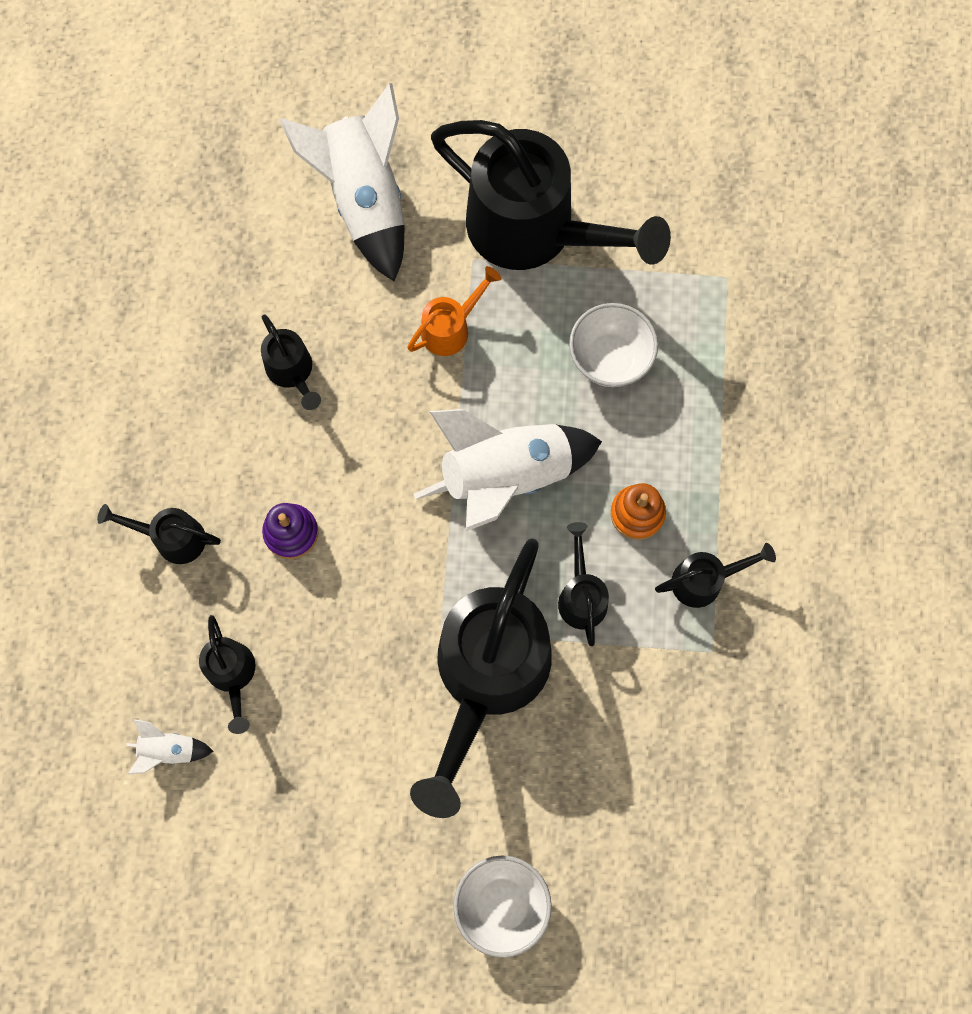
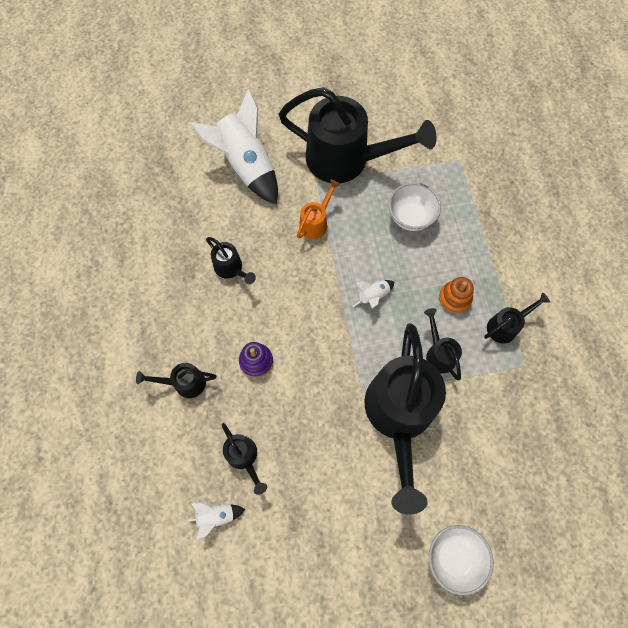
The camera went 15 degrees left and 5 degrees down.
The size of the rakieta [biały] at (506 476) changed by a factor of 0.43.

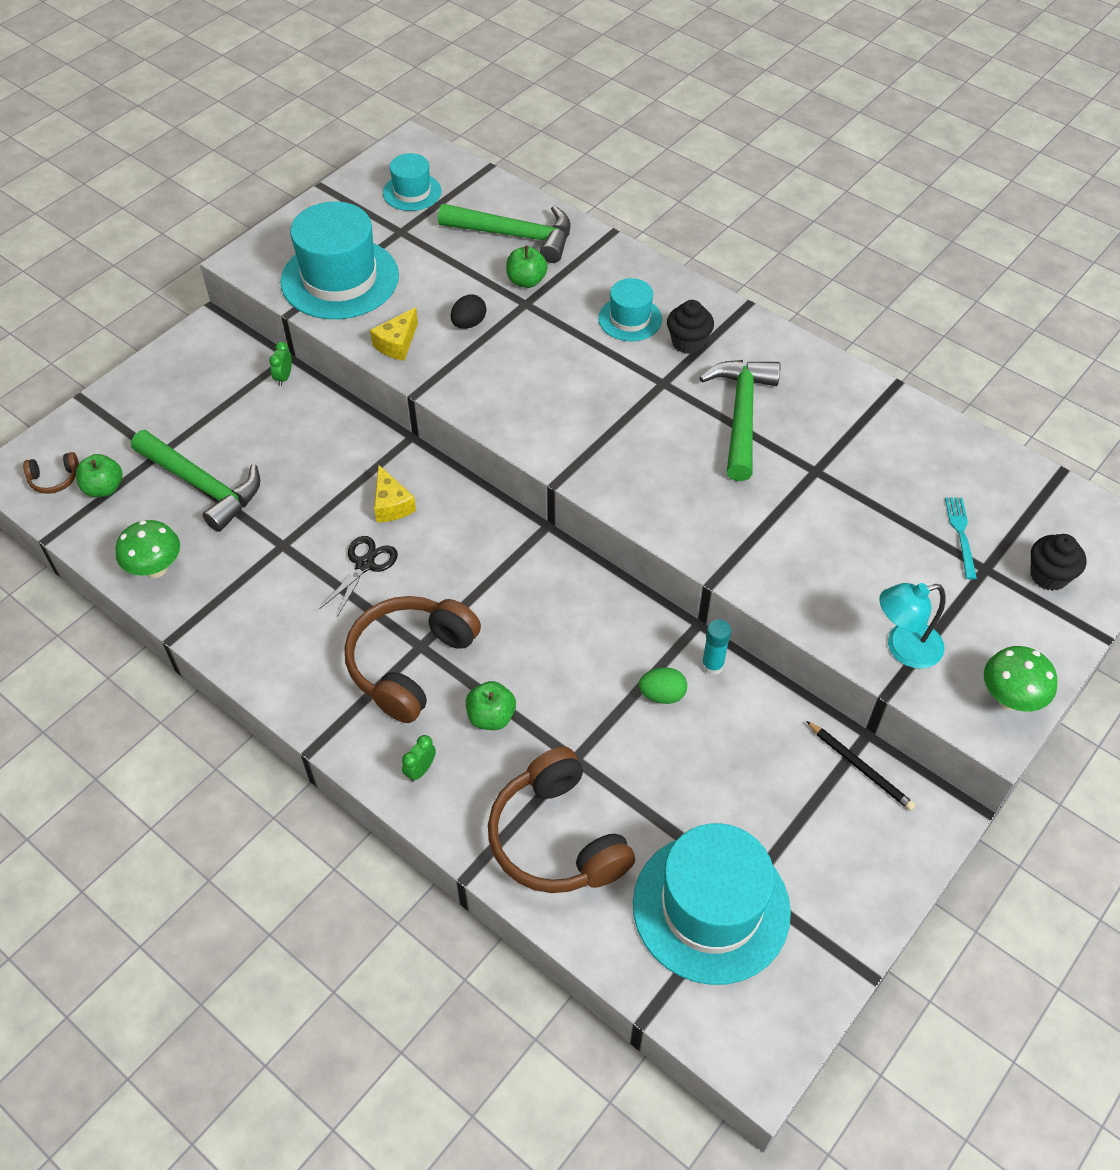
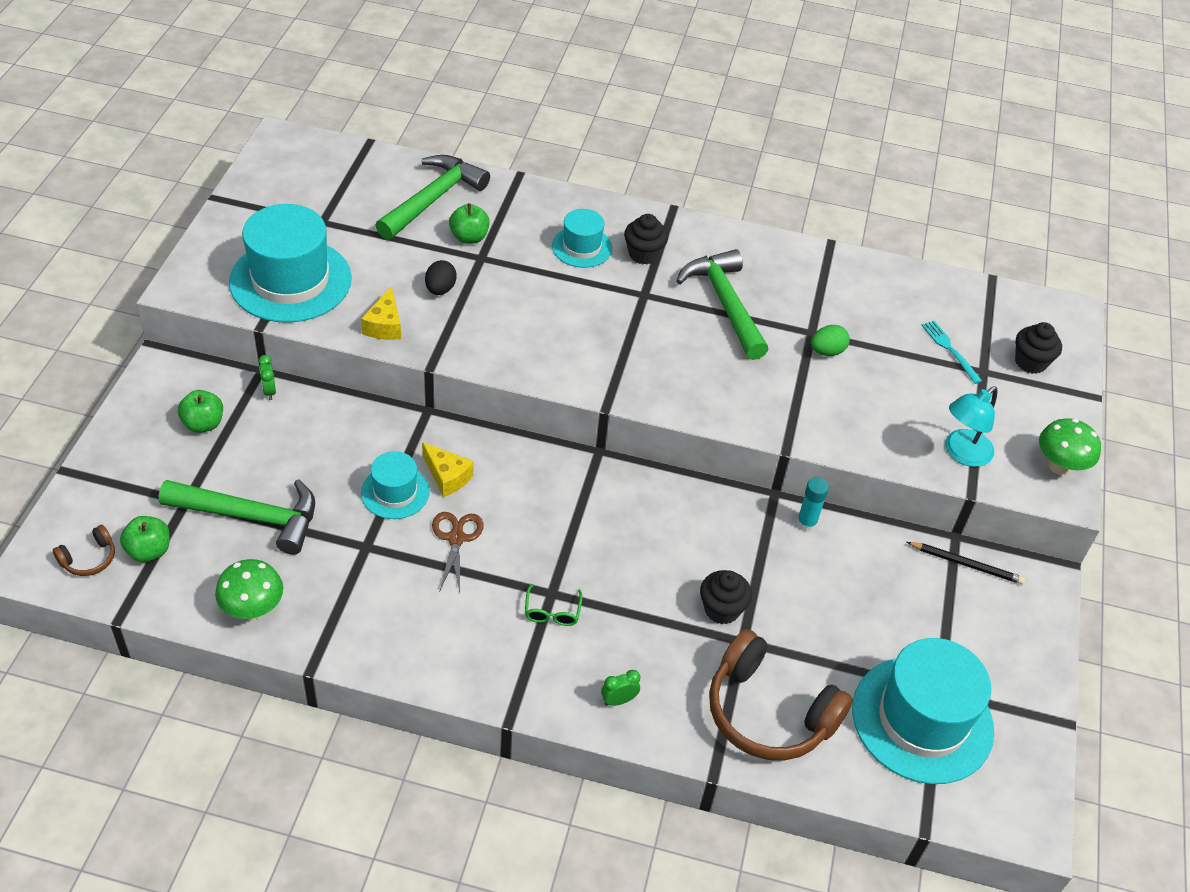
The camera went 30 degrees left and 5 degrees down.
The jabłko [zielony] ended up elsewhere, having gone from (491 717) to (203 424).
The kapelusz [turkusowy] ended up elsewhere, having gone from (412 192) to (395 492).
The młotek [zielony] at (515 236) ended up facing another way, 45 degrees counterclockwise from before.
What was the nożyczki [czarny] at (365 564) turned into the nożyczki [brązowy] at (456 538).
Where the słuchawki [brązowy] stood at (410 664), the okulary [zielony] came to stand at (552 612).
The budzik [zielony] at (420 770) ended up facing another way, 60 degrees clockwise from before.
The second view gained the muffinka [czarny] at (722 609).
The jajko [zielony] ended up elsewhere, having gone from (662 695) to (827 351).

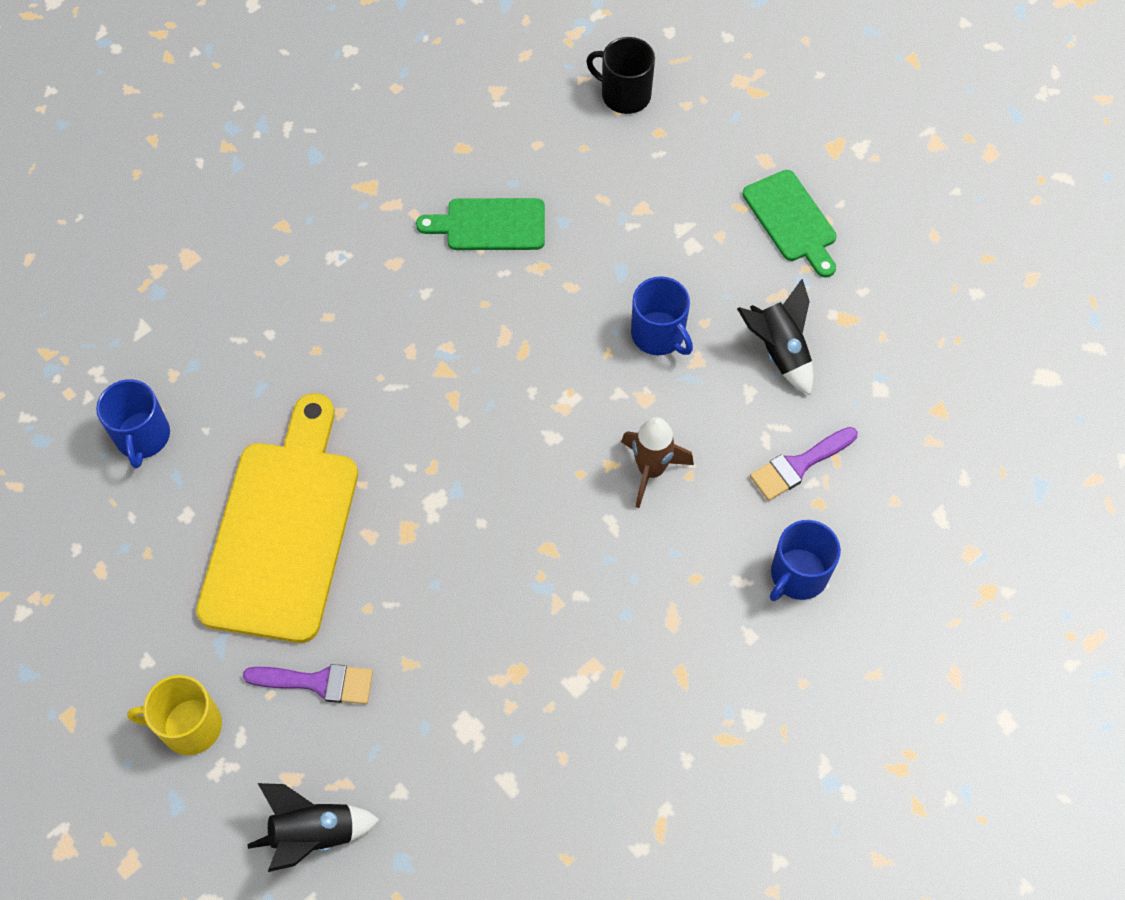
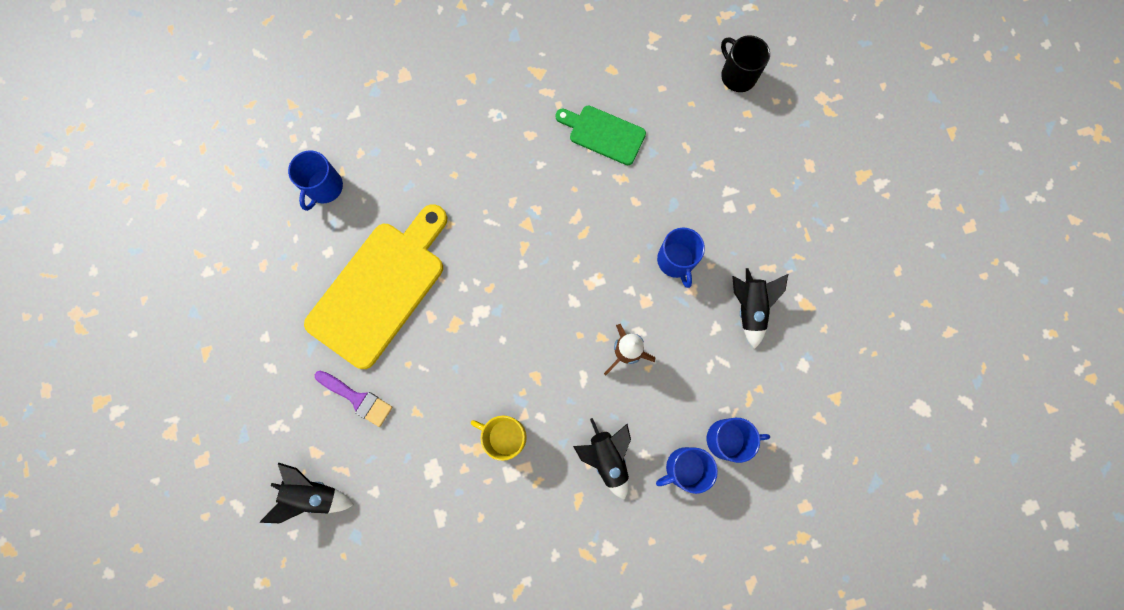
The camera went 25 degrees right and 15 degrees up.
The kubek [żółty] ended up elsewhere, having gone from (189 726) to (505 436).
The second view gained the rakieta [czarny] at (607 457).
The second view gained the kubek [niebieski] at (727 439).
The second view lost the deska do krojenia [zielony] at (792 220).
The second view lost the pędzel [fioletowy] at (798 465).

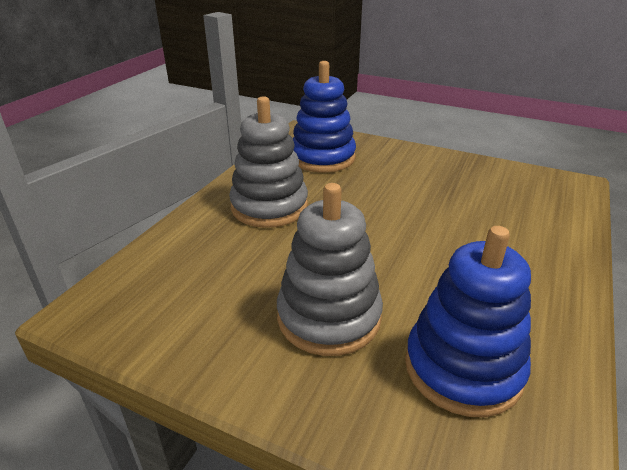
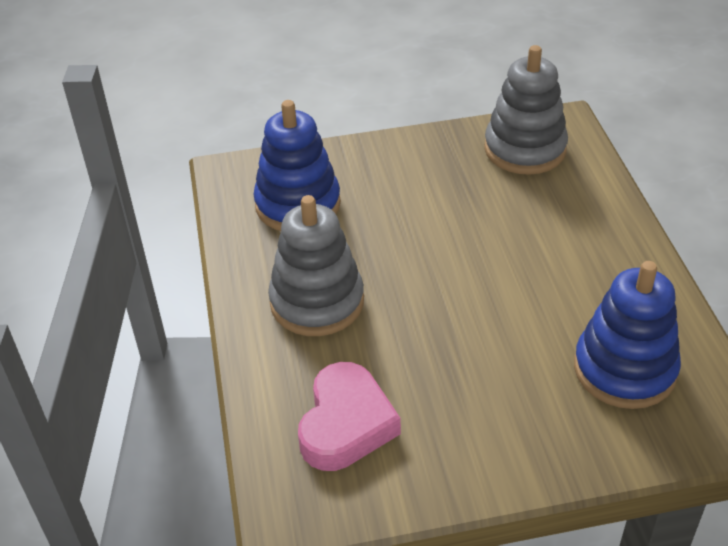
The camera went 35 degrees left and 10 degrees up.
The second view gained the serce [różowy] at (346 424).
The zabawka nakładanka [szary] ended up elsewhere, having gone from (329 317) to (525 149).

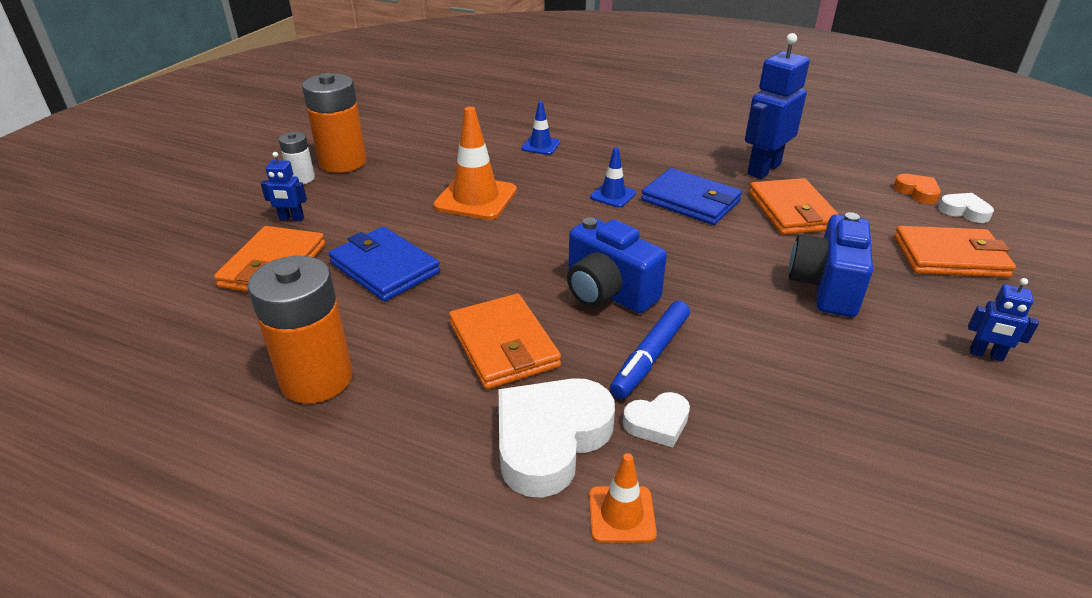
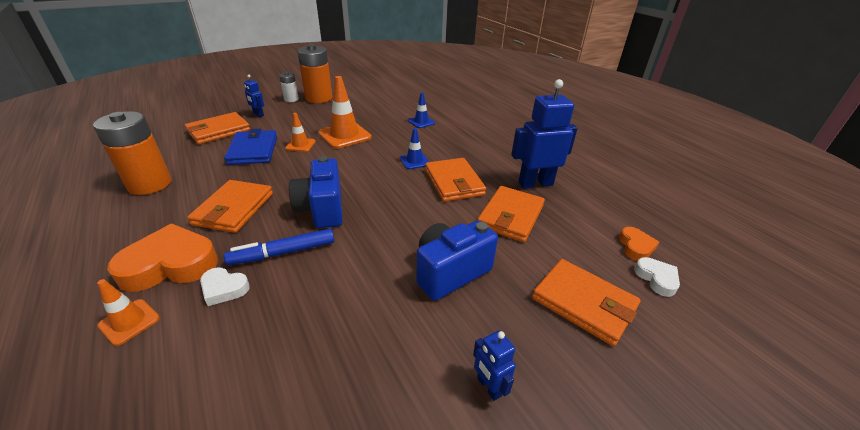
The camera went 35 degrees right and 0 degrees up.
What was the serce [biały] at (550 440) turned into the serce [pomarańczowy] at (170 265).
The second view gained the pachołek [pomarańczowy] at (300 145).
What was the portfel [niebieski] at (690 201) turned into the portfel [pomarańczowy] at (454 182).

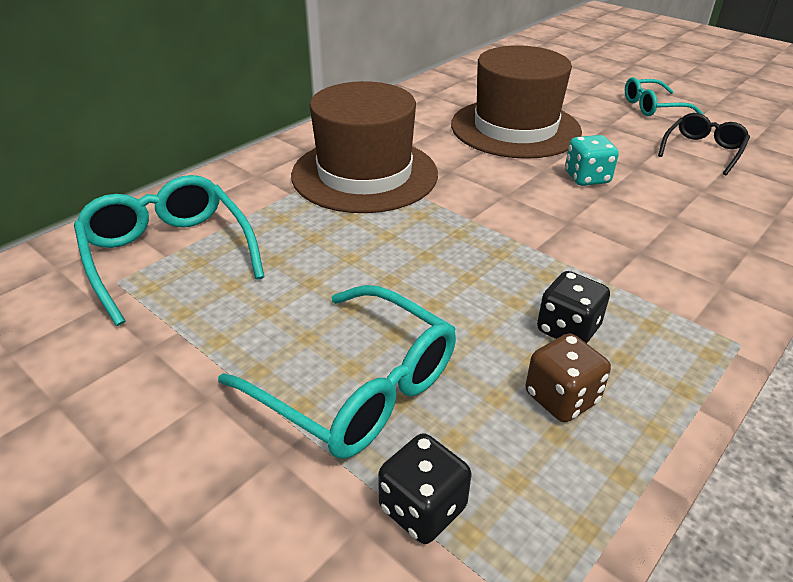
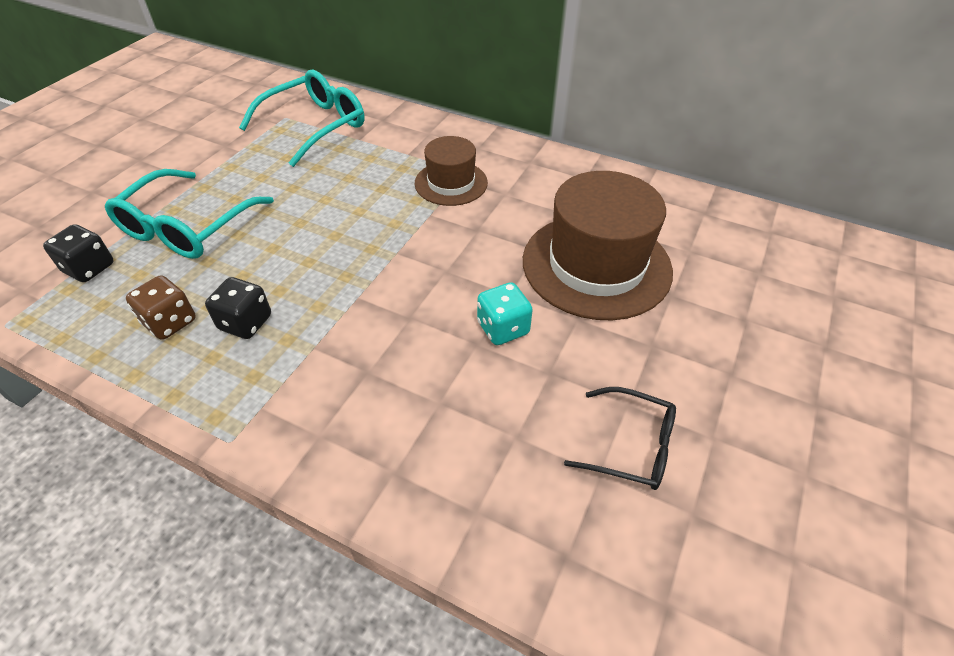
The camera went 75 degrees right and 10 degrees up.
The size of the kapelusz [brązowy] at (364 174) changed by a factor of 0.56.
The second view lost the okulary [turkusowy] at (653 107).

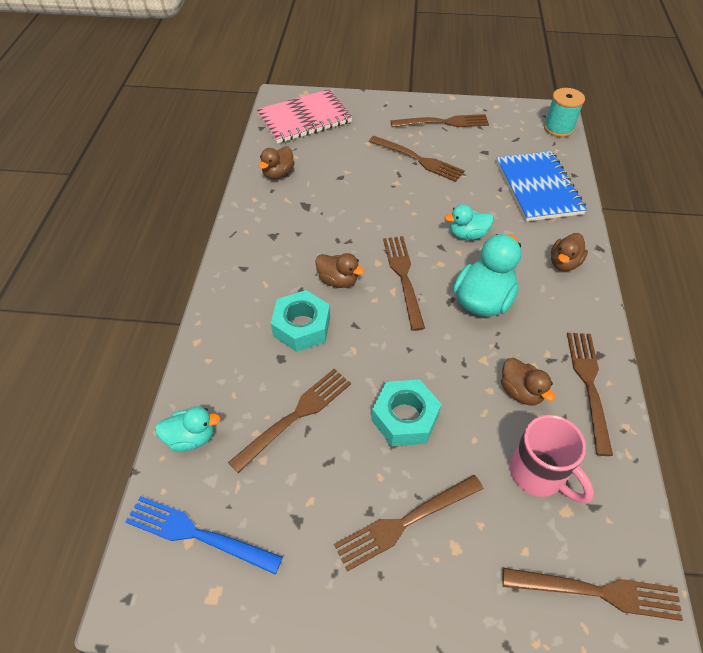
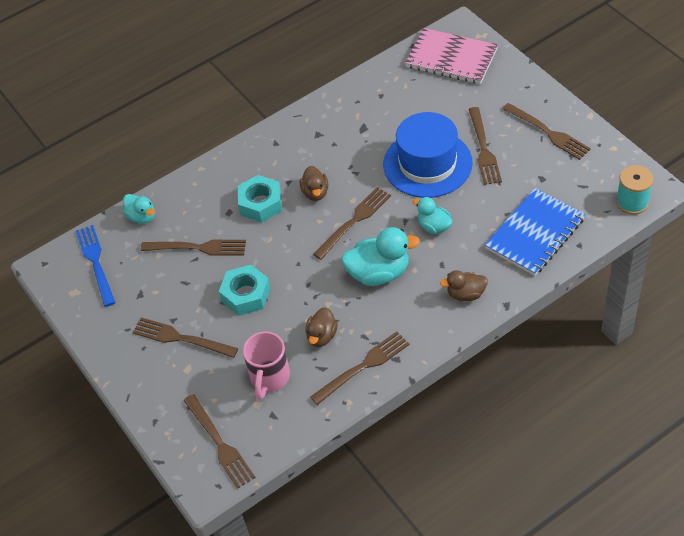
The camera went 55 degrees right and 0 degrees up.
The second view gained the kapelusz [niebieski] at (427 163).
The second view lost the kaczka [brązowy] at (278 174).

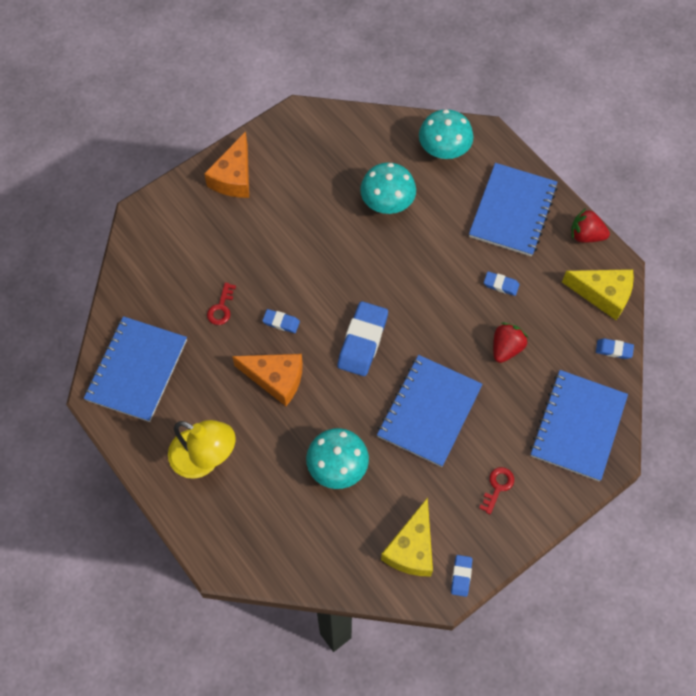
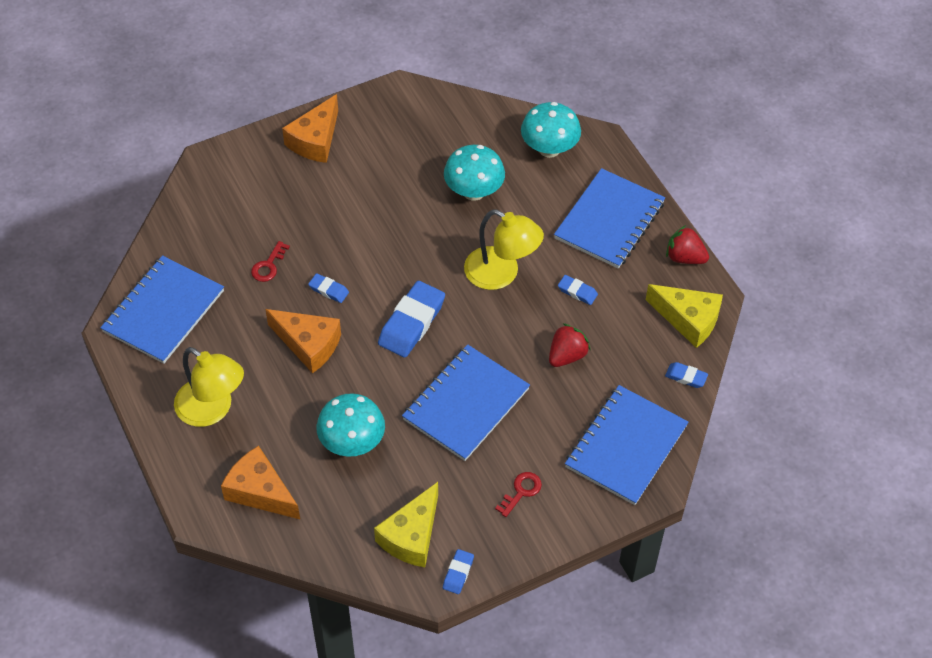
The camera went 10 degrees right and 10 degrees down.
The second view gained the ser [pomarańczowy] at (260 491).
The second view gained the lampka [żółty] at (501 274).

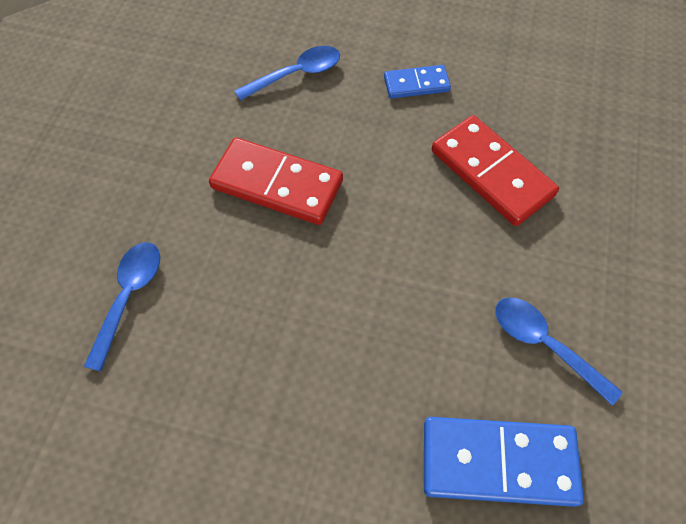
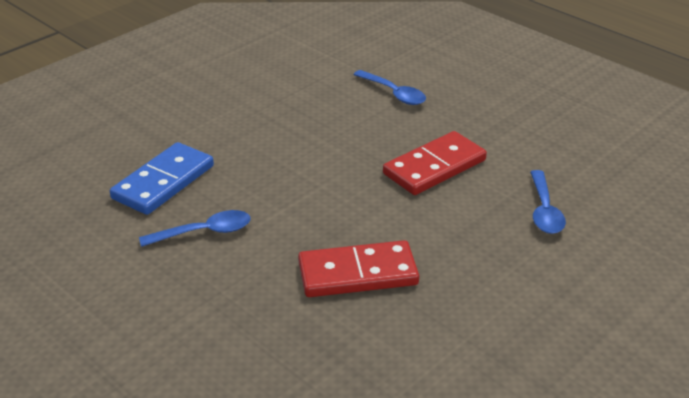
The camera went 120 degrees right and 25 degrees down.
The second view lost the kostka domina [niebieski] at (416 84).

